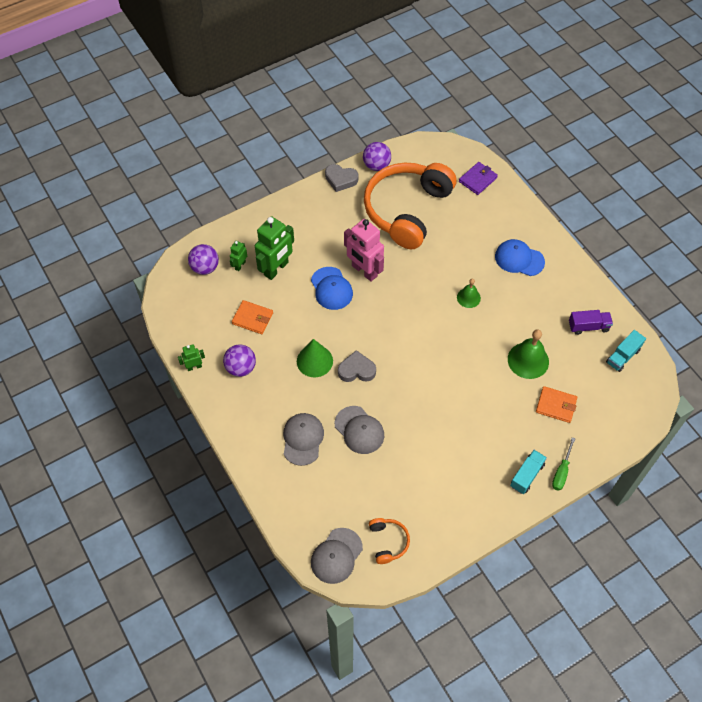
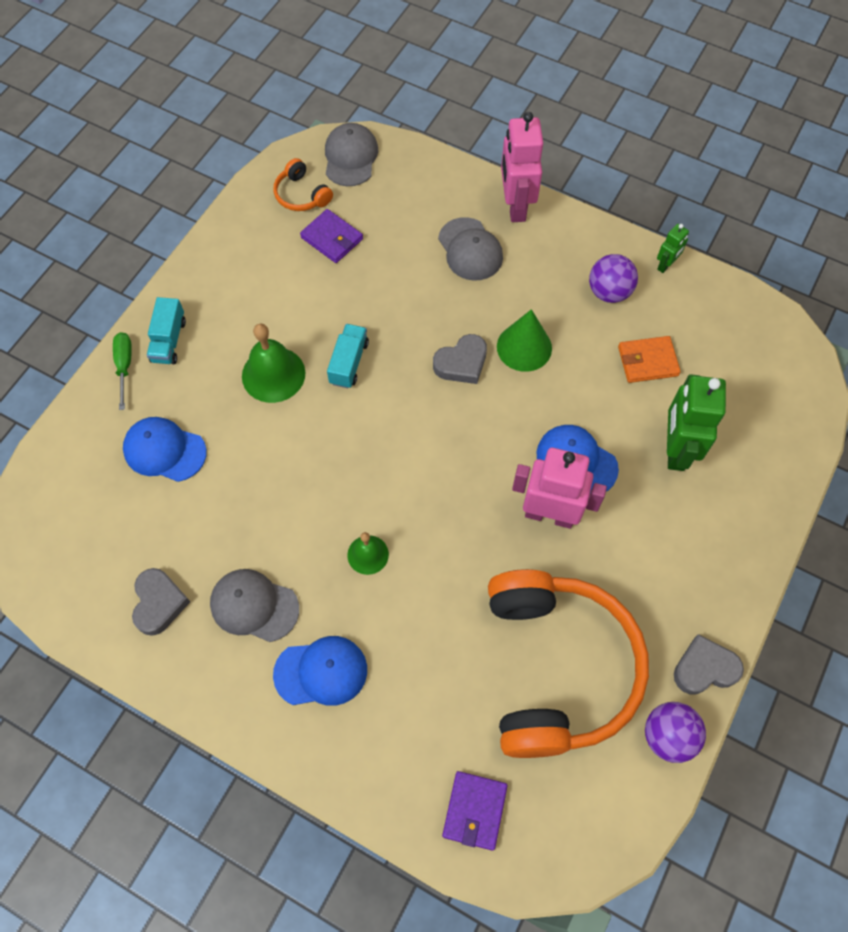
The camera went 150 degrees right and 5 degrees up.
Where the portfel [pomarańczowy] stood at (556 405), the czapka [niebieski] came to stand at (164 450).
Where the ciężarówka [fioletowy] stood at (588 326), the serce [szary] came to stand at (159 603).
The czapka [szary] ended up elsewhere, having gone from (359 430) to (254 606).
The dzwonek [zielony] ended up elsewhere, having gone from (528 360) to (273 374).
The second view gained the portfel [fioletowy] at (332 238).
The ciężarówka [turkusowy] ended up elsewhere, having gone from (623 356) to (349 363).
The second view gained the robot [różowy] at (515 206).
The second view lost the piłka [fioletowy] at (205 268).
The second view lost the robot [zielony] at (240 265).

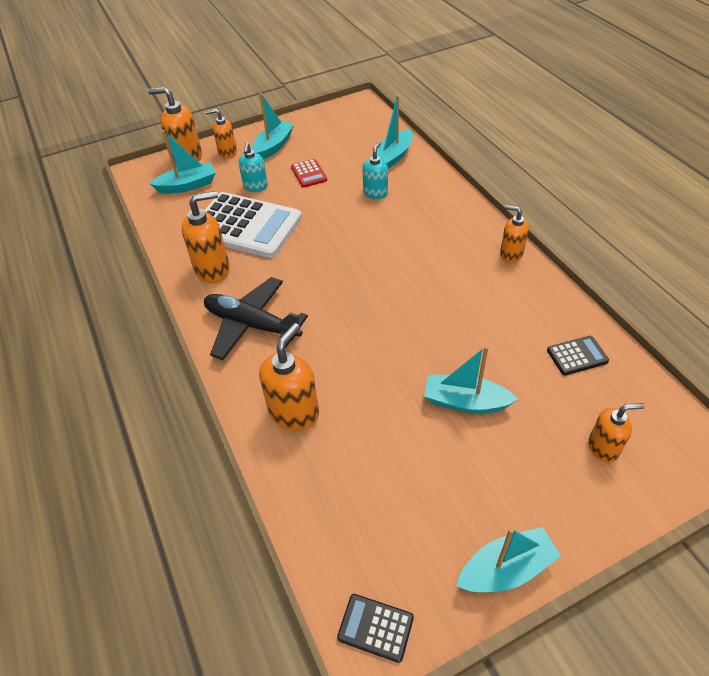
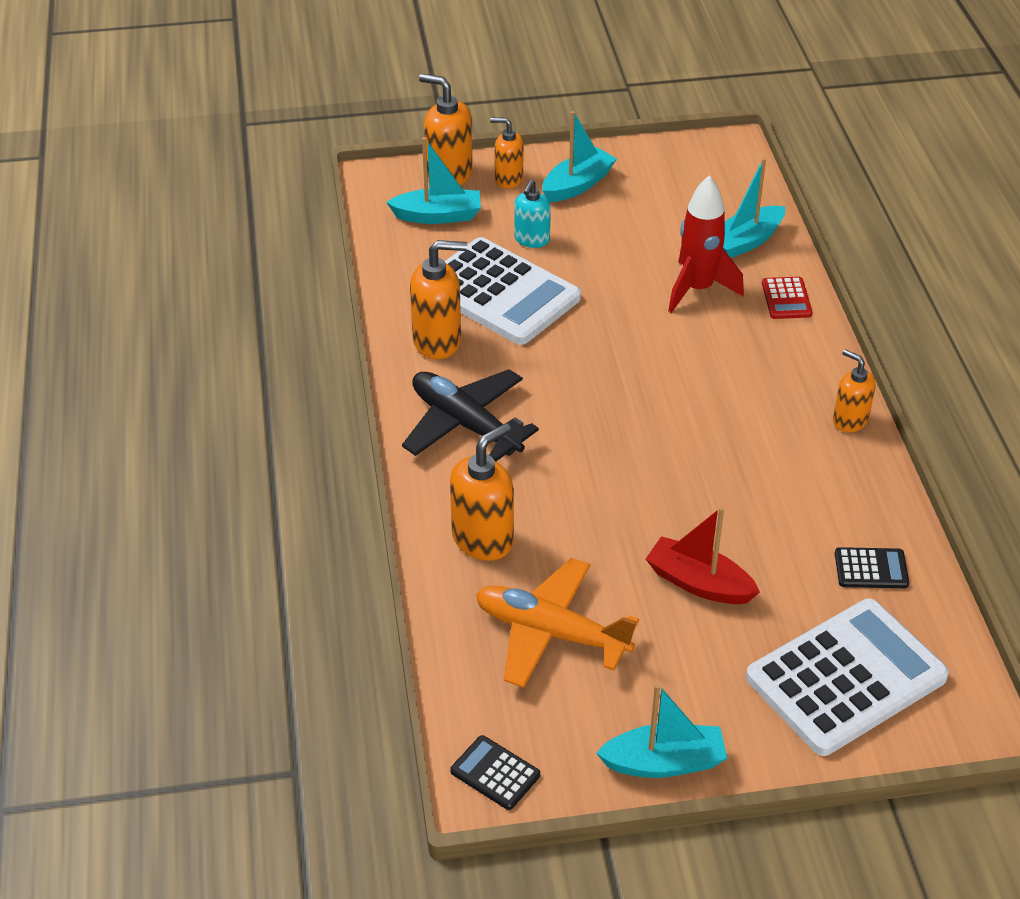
The camera went 15 degrees right and 5 degrees down.
The second view gained the samolot [pomarańczowy] at (551 633).
What was the łódka [turkusowy] at (465 402) turned into the łódka [czerwony] at (699 583).
Where the dozownik mydła [turkusowy] stood at (375 193), the rakieta [czerwony] came to stand at (697 289).
Where the dozownik mydła [pomarańczowy] stood at (603 448), the kalkulator [biały] came to stand at (846 677).
The kalkulator [czerwony] ended up elsewhere, having gone from (309 174) to (786 299).

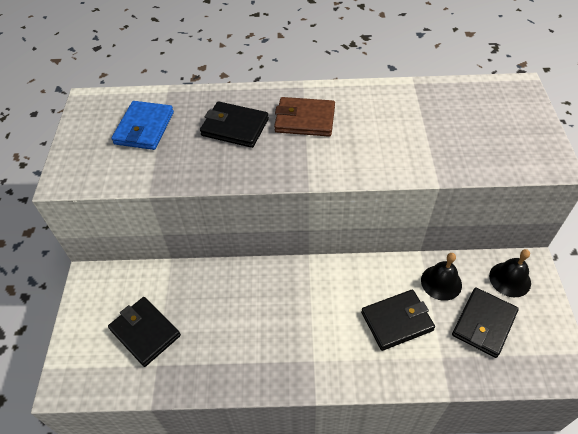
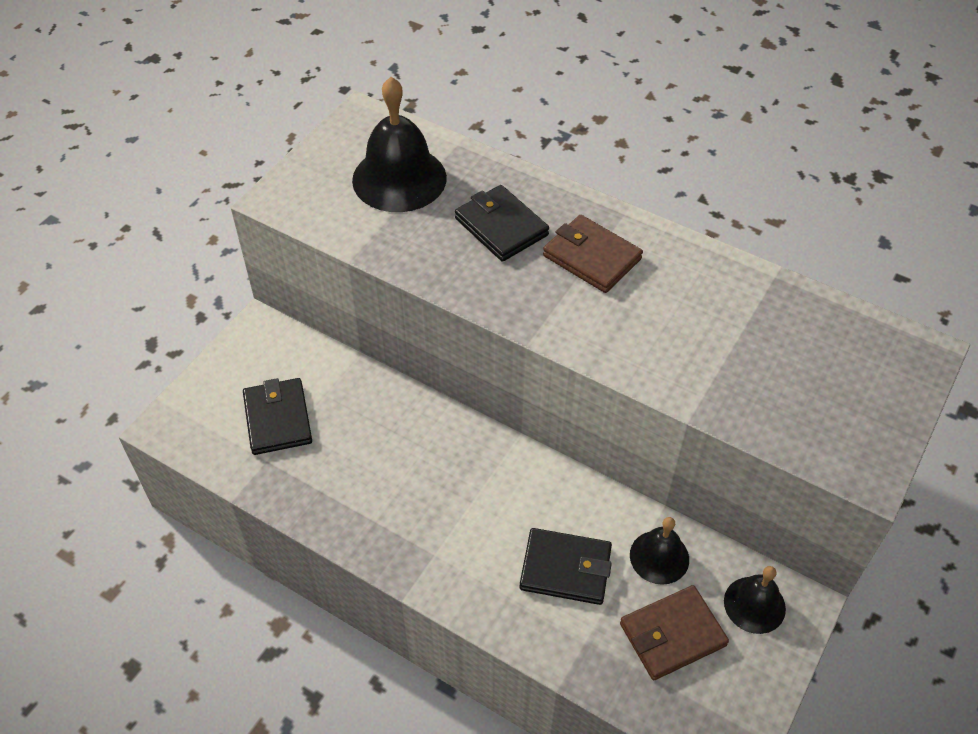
The camera went 30 degrees right and 0 degrees up.
Where the portfel [niebieski] stood at (144 128), the dzwonek [czarny] came to stand at (399 178).
What was the portfel [czarny] at (483 323) turned into the portfel [brązowy] at (672 634).

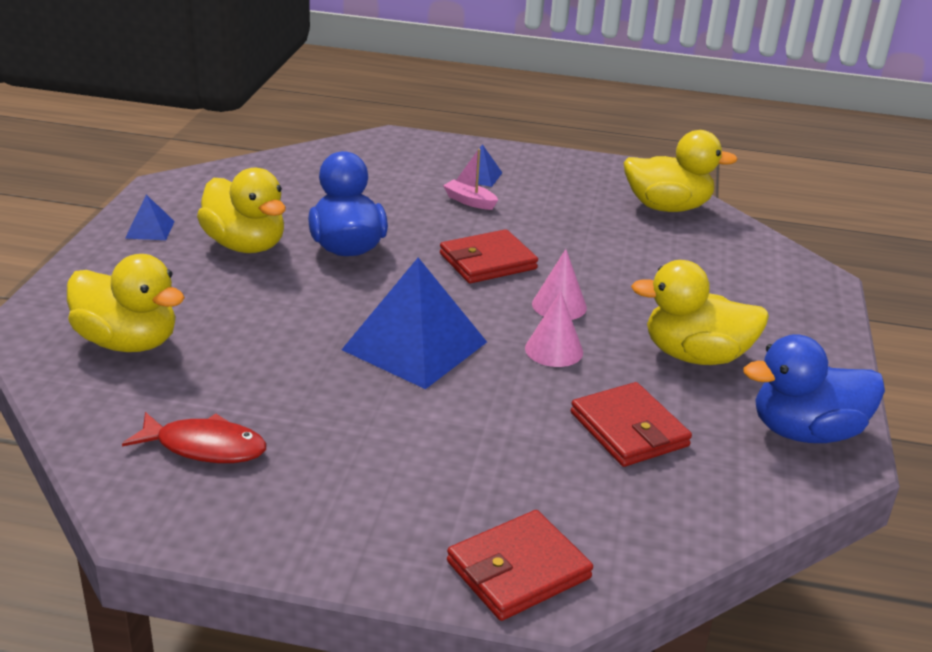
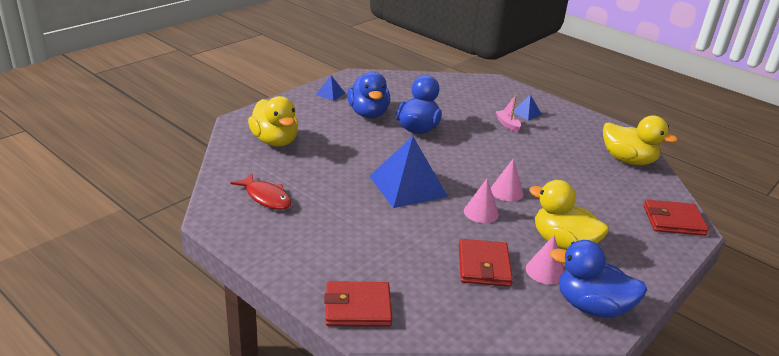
The camera went 30 degrees right and 0 degrees up.
What was the kaczka [żółty] at (245 245) turned into the kaczka [niebieski] at (368 113).
The second view gained the stożek [różowy] at (545 271).
The portfel [czerwony] ended up elsewhere, having gone from (487 261) to (673 220).

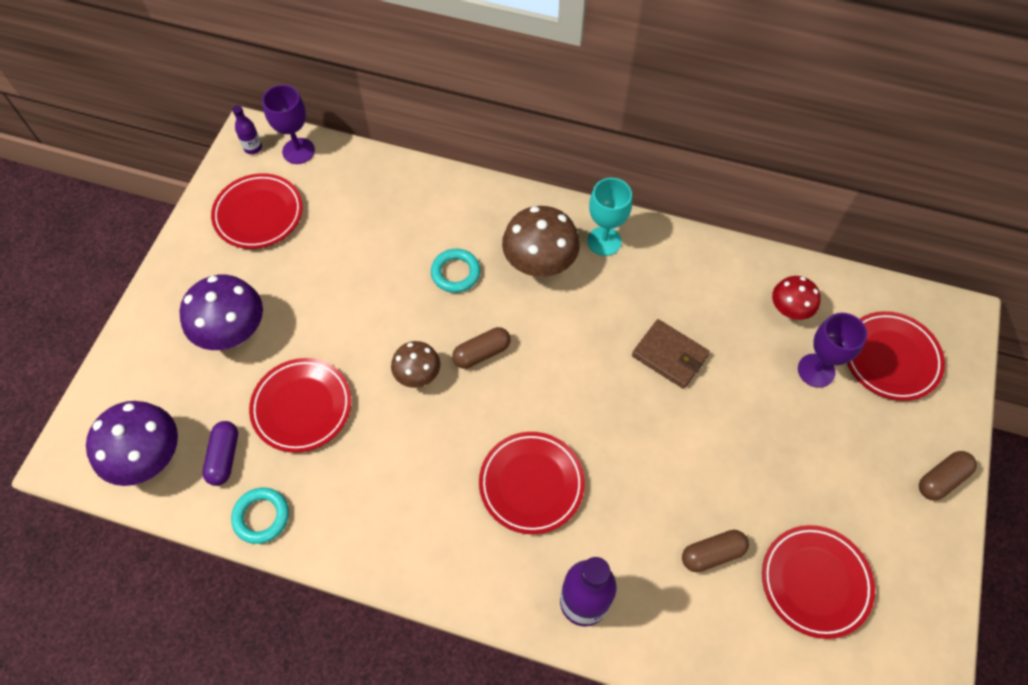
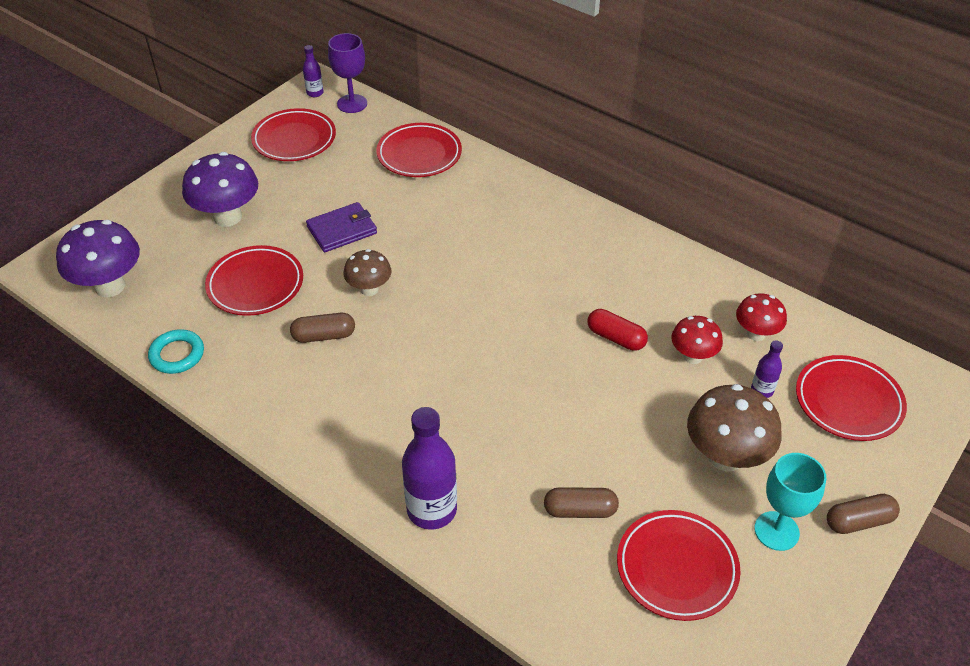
The camera went 20 degrees right and 15 degrees down.
The kapsułka [brązowy] ended up elsewhere, having gone from (482 353) to (324 336).
The second view gained the portfel [fioletowy] at (342 230).
The talerz [czerwony] ended up elsewhere, having gone from (531 484) to (419 154).
Where the portfel [brązowy] stood at (670 355), the kapsułka [czerwony] came to stand at (616 338).
The second view gained the grzyb [czerwony] at (692 356).
The grzyb [brązowy] ended up elsewhere, having gone from (539 265) to (725 457).
Where the kielich [fioletowy] stood at (816 370), the butelka [fioletowy] came to stand at (762 390).
The kielich [turkusowy] ended up elsewhere, having gone from (604 241) to (776 531).
The second view lost the kapsułka [fioletowy] at (224 457).
The second view lost the pierścień [turkusowy] at (455 273).

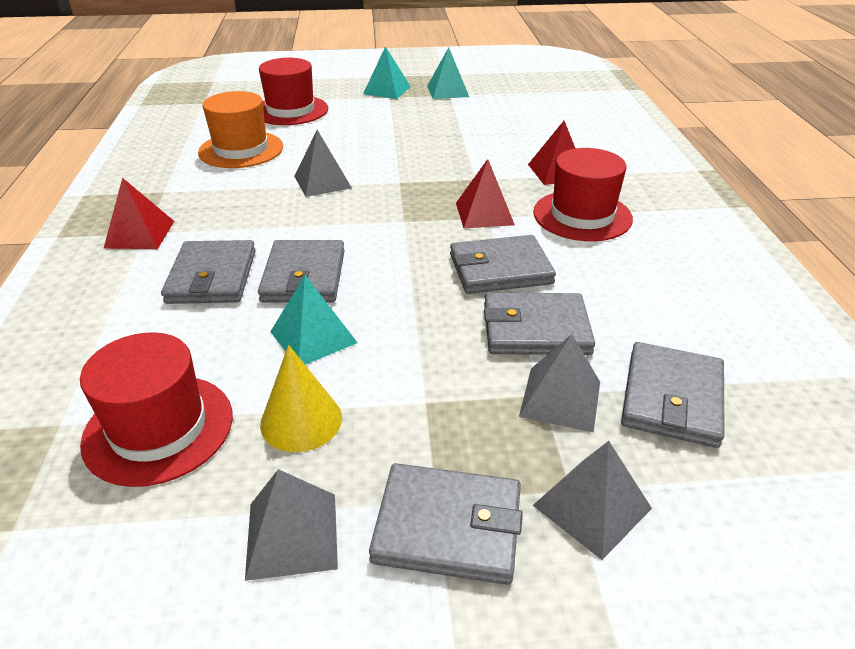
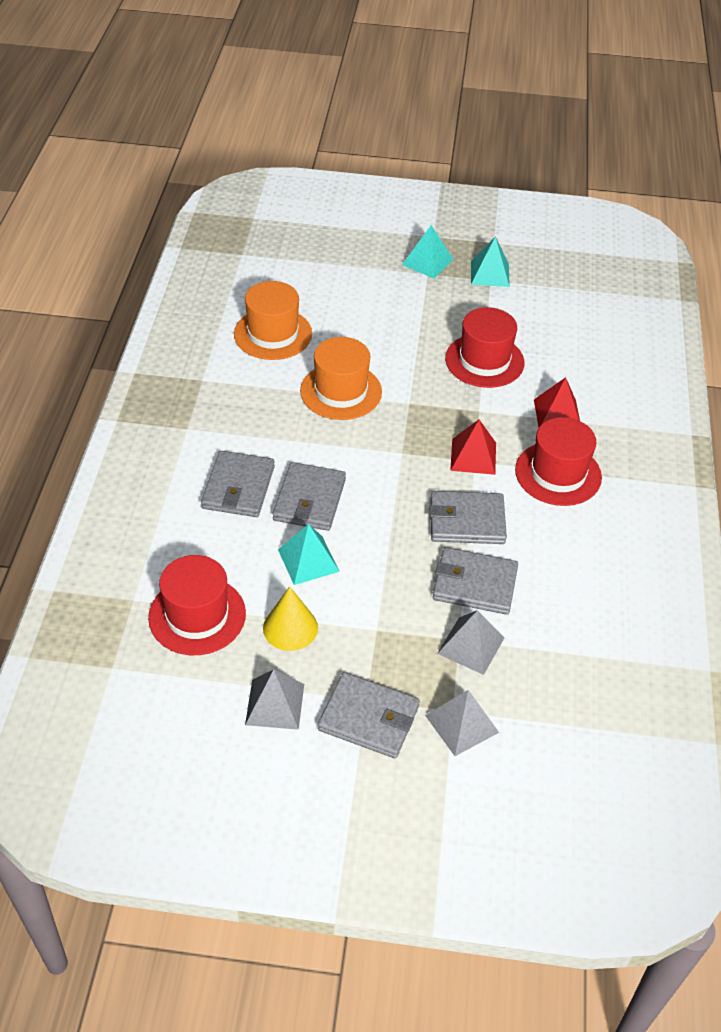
The camera went 10 degrees right and 10 degrees up.
Where the piramida [szary] stood at (322 182), the kapelusz [pomarańczowy] came to stand at (341 391).
The kapelusz [czerwony] ended up elsewhere, having gone from (290 110) to (484 361).
The second view lost the piramida [czerwony] at (139 234).
The second view lost the portfel [szary] at (671 398).

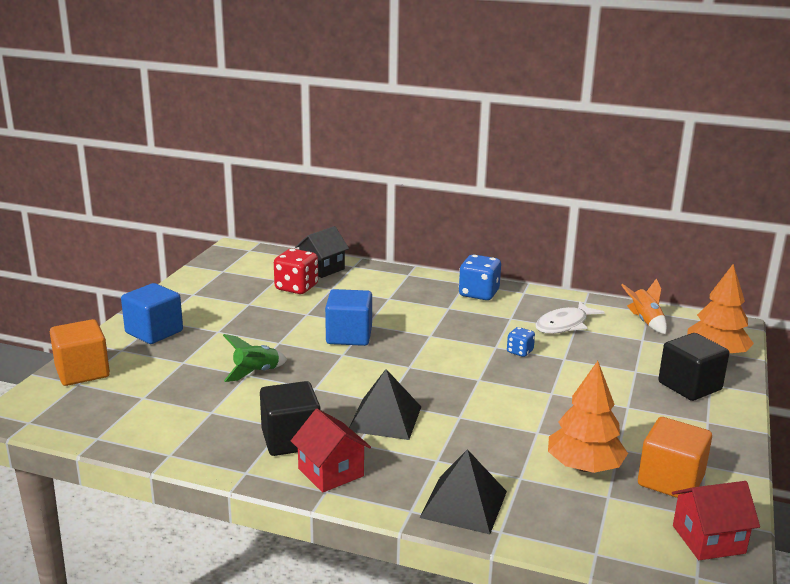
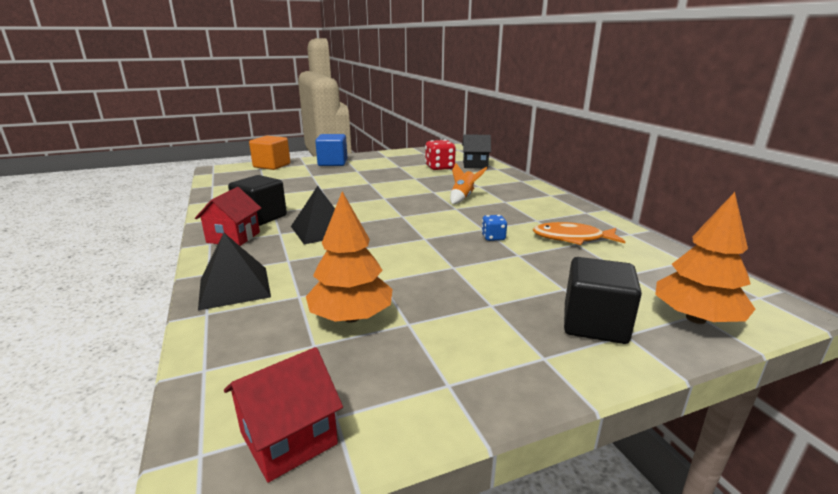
The camera went 50 degrees right and 0 degrees up.
The domek [czerwony] at (708 539) ended up facing another way, 75 degrees counterclockwise from before.
The rakieta [pomarańczowy] ended up elsewhere, having gone from (645 321) to (463 198).
What was the ryba [biały] at (564 325) turned into the ryba [pomarańczowy] at (572 238).
The second view lost the rakieta [zielony] at (256 373).
The second view lost the sześcian [niebieski] at (349 336).
The second view lost the kostka do gry [niebieski] at (478 294).
The second view lost the sześcian [pomarańczowy] at (670 481).

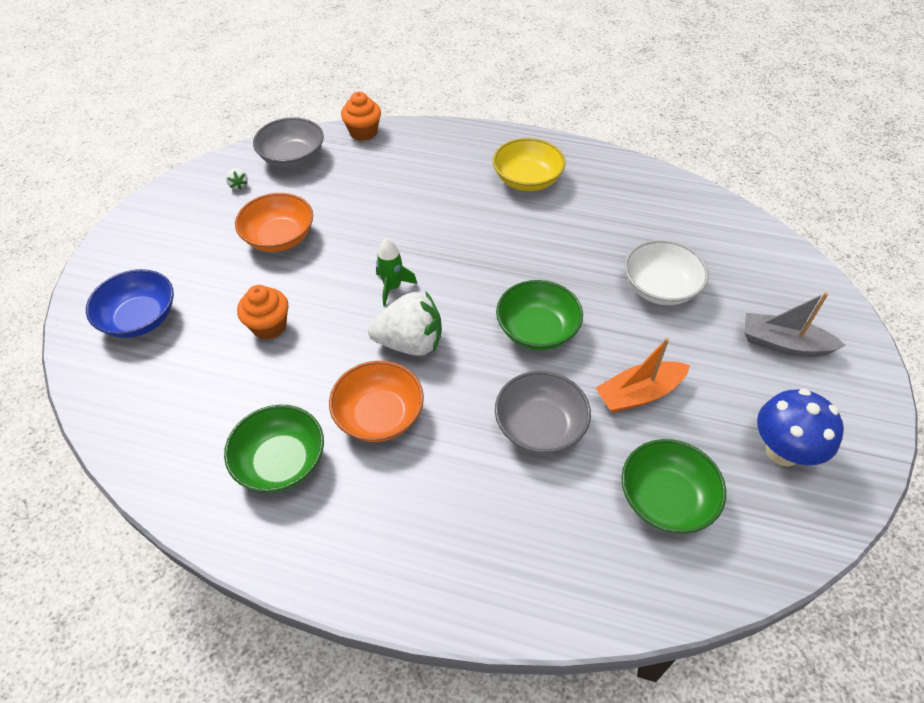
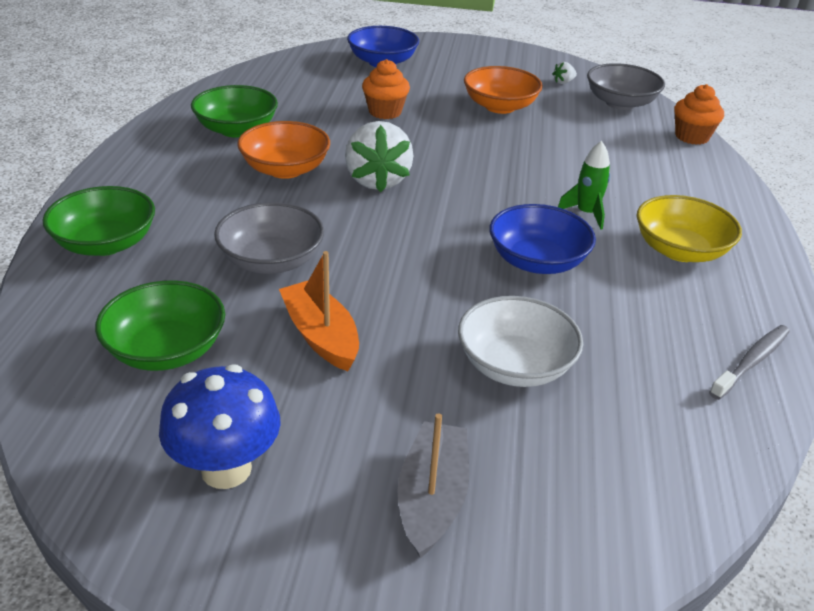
The camera went 80 degrees right and 15 degrees down.
The miska [zielony] ended up elsewhere, having gone from (537 330) to (106 243).
The second view gained the miska [niebieski] at (537 261).
The rakieta [zielony] ended up elsewhere, having gone from (392 287) to (586 213).
The second view gained the szczoteczka do zębów [szary] at (751 362).

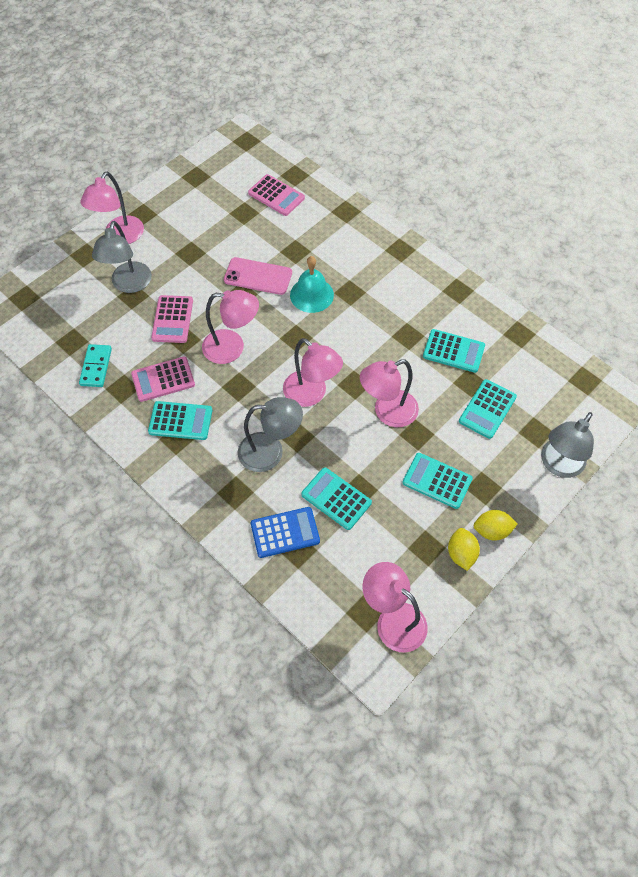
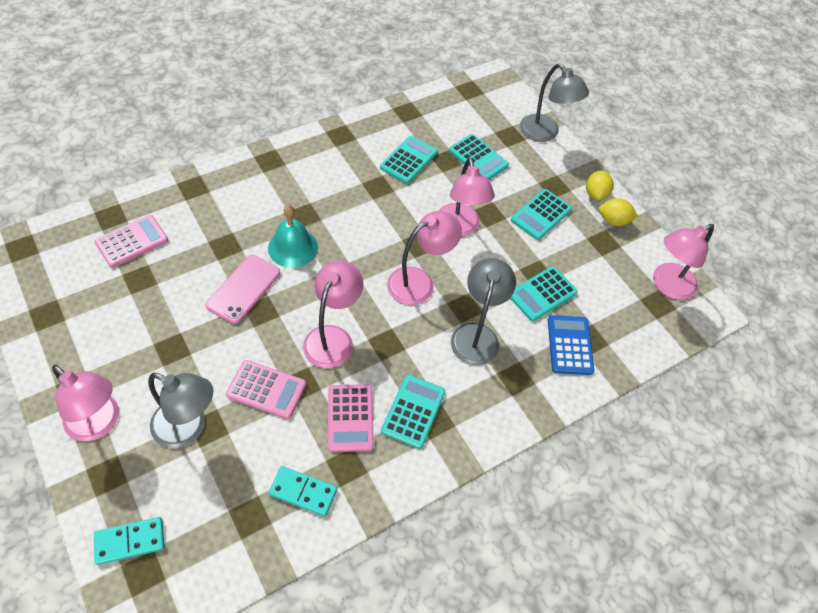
The camera went 80 degrees left and 5 degrees down.
The second view gained the kostka domina [turkusowy] at (130 541).

